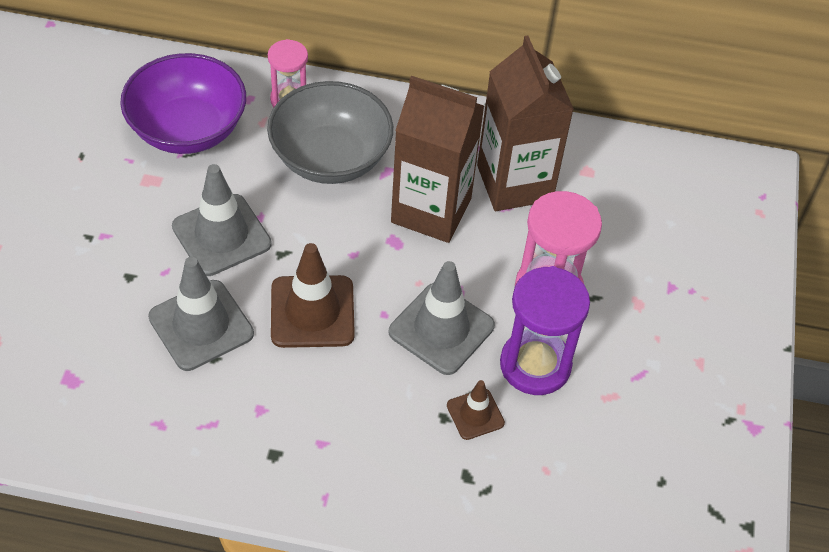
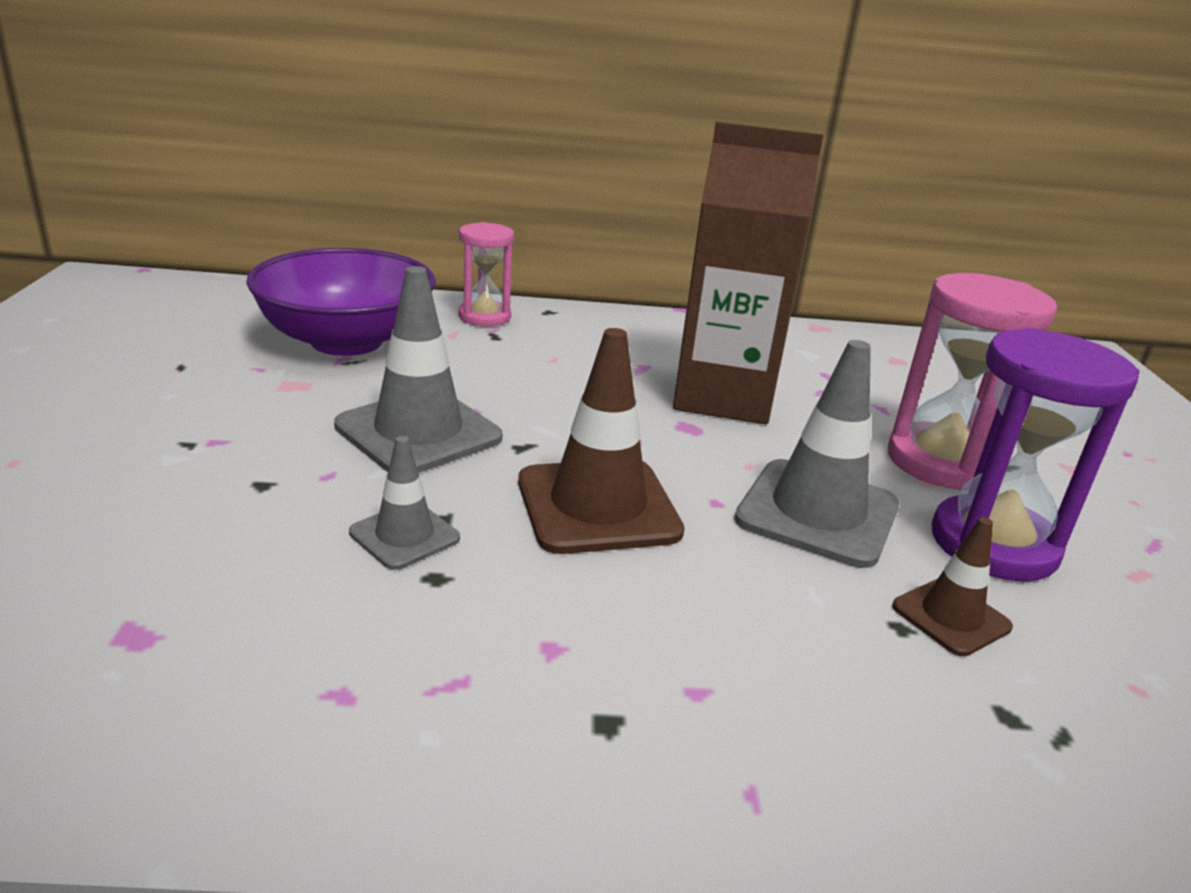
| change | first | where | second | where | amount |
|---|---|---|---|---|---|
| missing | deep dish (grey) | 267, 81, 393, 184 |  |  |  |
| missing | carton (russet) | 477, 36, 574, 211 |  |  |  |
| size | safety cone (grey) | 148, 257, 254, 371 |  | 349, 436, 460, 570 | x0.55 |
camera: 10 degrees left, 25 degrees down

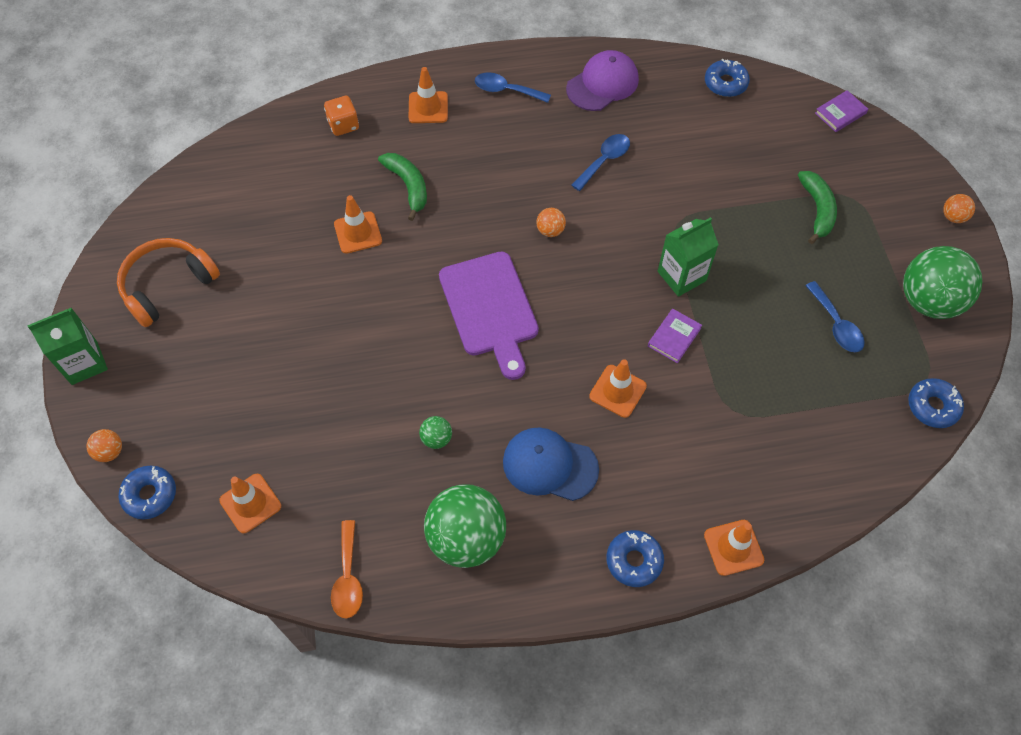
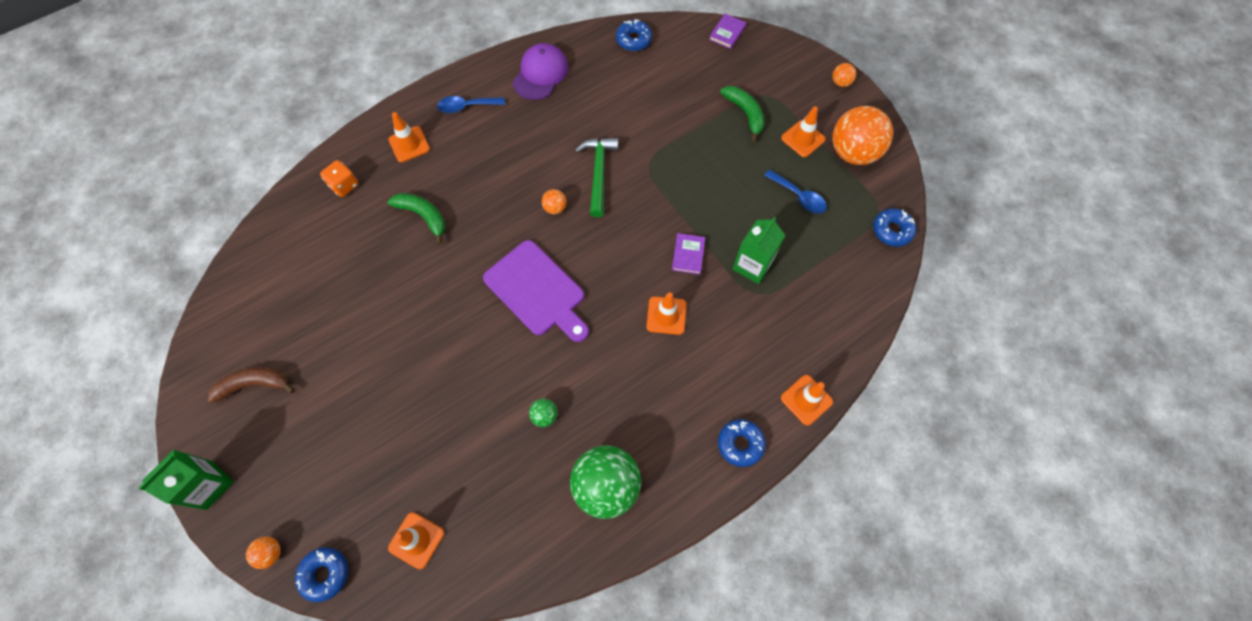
| change | first | where | second | where | amount |
|---|---|---|---|---|---|
| missing | spoon (orange) | 331, 520, 363, 619 |  |  |  |
| missing | baseball cap (royal blue) | 503, 428, 599, 501 |  |  |  |
| missing | spoon (royal blue) | 571, 134, 630, 191 |  |  |  |
| appeared |  |  | carpenter's hammer (green) | 575, 138, 619, 217 |  |
| relocated | safety cone (orange) | 334, 195, 382, 254 |  | 781, 106, 825, 157 |  |
| relocated | carton (green) | 658, 217, 719, 297 |  | 733, 217, 786, 284 |  |
| exchanged | headphones (orange) | 117, 238, 220, 327 | toy banana (russet) | 208, 367, 295, 403 |  |
| colour | ball (green) | 903, 246, 983, 319 | ball (orange) | 832, 106, 893, 165 |  |
camera: 25 degrees left, 5 degrees up

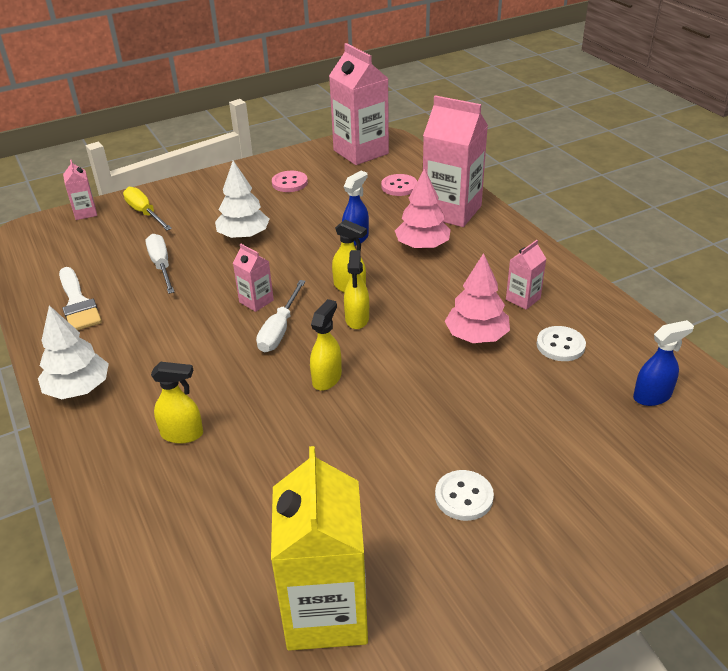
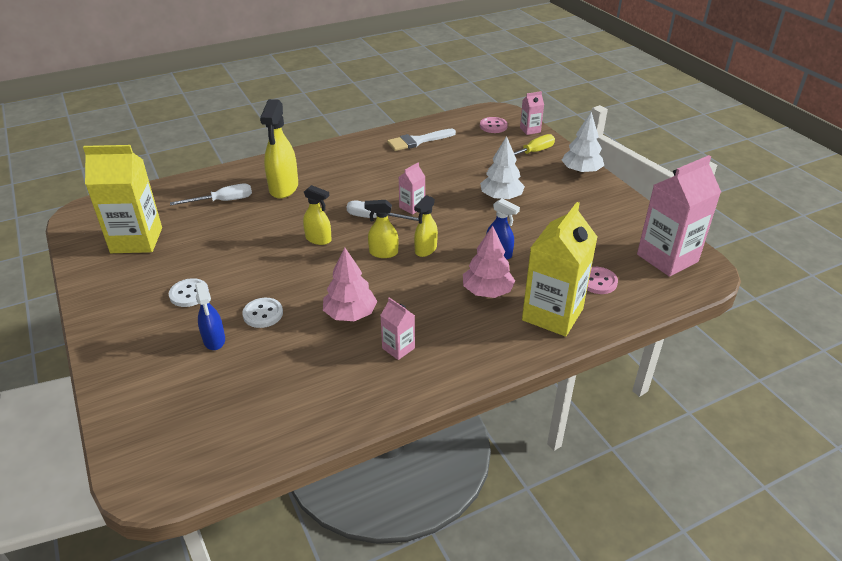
| change | first | where | second | where | amount |
|---|---|---|---|---|---|
| relocated | toy tree (white) | 38, 305, 109, 399 |  | 561, 112, 604, 174 |  |
| relocated | flat screwdriver (white) | 146, 234, 174, 294 |  | 170, 184, 252, 205 |  |
| relocated | shirt button (pink) | 272, 171, 308, 192 |  | 480, 117, 508, 133 |  |
| relocated | shirt button (white) | 537, 326, 586, 361 |  | 242, 298, 283, 328 |  |
| relocated | spray cleaner (royal blue) | 633, 320, 694, 406 |  | 195, 282, 225, 350 |  |
| colour | carton (pink) | 423, 95, 488, 227 | carton (yellow) | 522, 202, 597, 337 |  |
| size | spray cleaner (yellow) | 151, 362, 203, 444 |  | 260, 99, 298, 199 | x1.68 |
camera: 90 degrees right, 0 degrees up

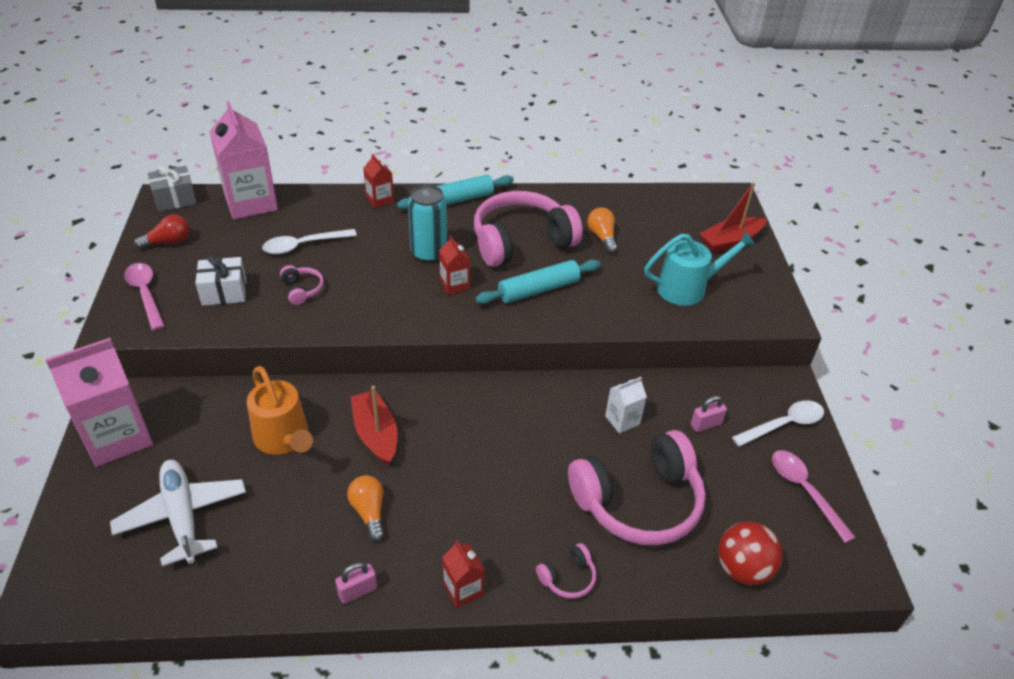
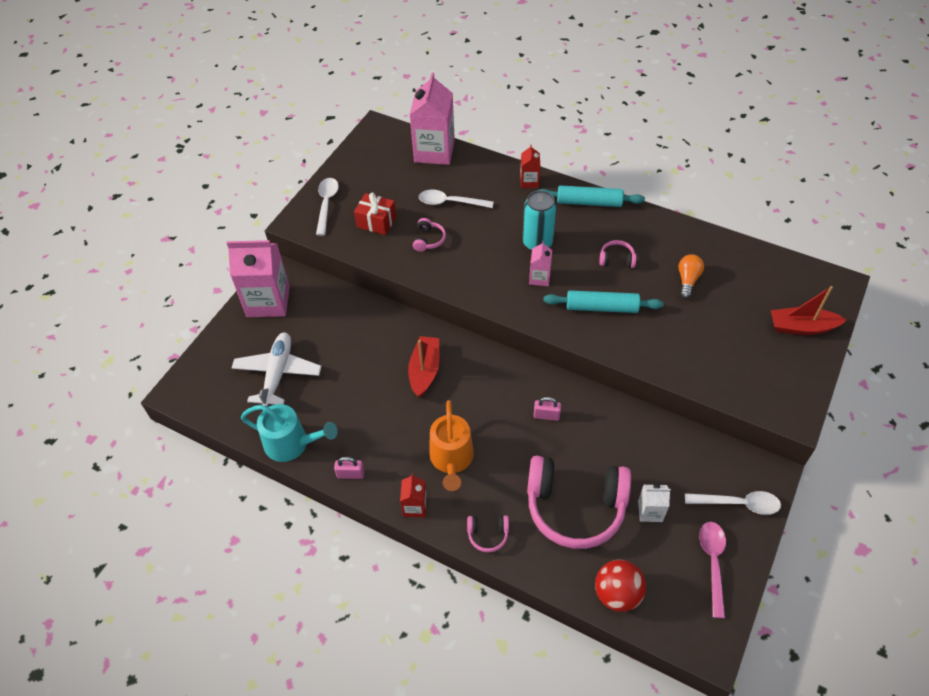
| change | first | where | second | where | amount |
|---|---|---|---|---|---|
| missing | lightbulb (scarlet) | 134, 214, 190, 249 |  |  |  |
| missing | gift (grey) | 148, 165, 197, 212 |  |  |  |
| missing | lightbulb (orange) | 347, 475, 385, 542 |  |  |  |
| relocated | watering pot (orange) | 247, 366, 313, 455 |  | 429, 400, 474, 491 |  |
| relocated | carton (white) | 605, 377, 647, 434 |  | 638, 484, 671, 522 |  |
| relocated | watering pot (teal) | 644, 231, 756, 306 |  | 241, 404, 338, 462 |  |
| relocated | padlock (pink) | 691, 396, 727, 432 |  | 534, 397, 561, 421 |  |
| colour | spoon (pink) | 124, 263, 165, 331 | spoon (white) | 316, 178, 339, 236 |  |
| colour | gift (white) | 195, 255, 246, 306 | gift (scarlet) | 354, 192, 396, 235 |  |
| colour | carton (scarlet) | 439, 236, 470, 295 | carton (pink) | 529, 241, 552, 286 |  |
| size | headphones (pink) | 474, 191, 583, 267 |  | 599, 240, 636, 268 | x0.41 |
camera: 35 degrees right, 10 degrees up

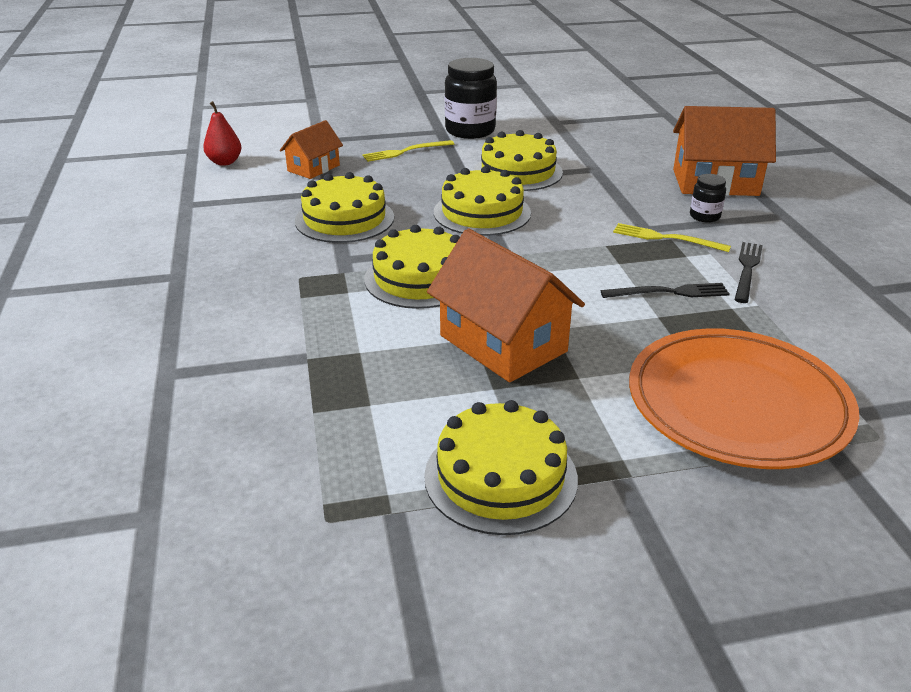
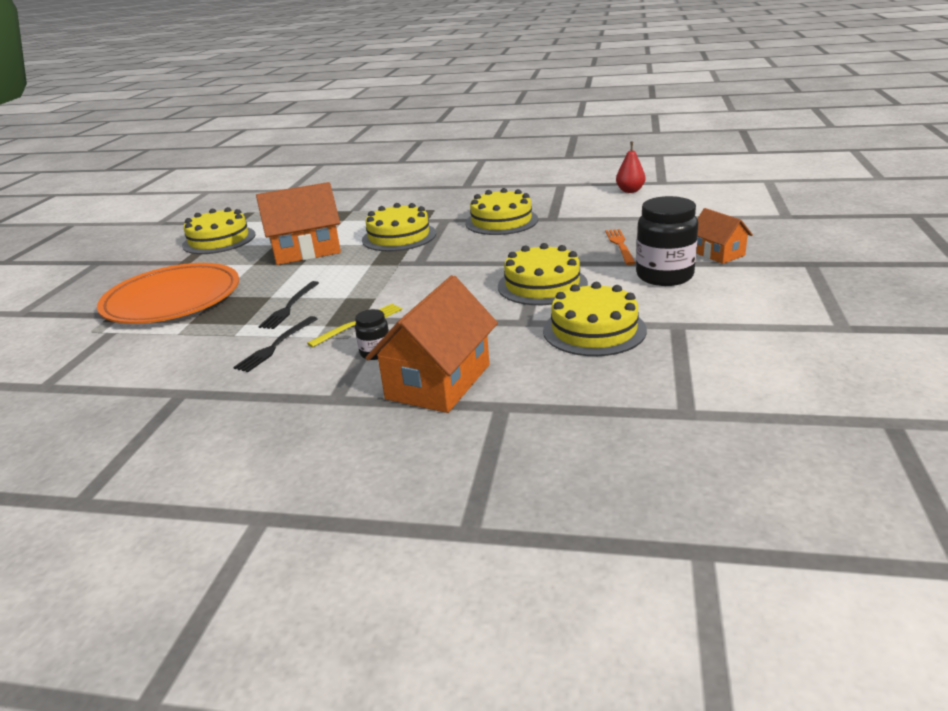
| change | first | where | second | where | amount |
|---|---|---|---|---|---|
| relocated | toy house (orange) | 280, 120, 343, 179 |  | 696, 208, 753, 264 |  |
| relocated | gateau (yellow) | 434, 166, 531, 236 |  | 543, 282, 647, 356 |  |
| colour | fork (yellow) | 362, 140, 454, 162 | fork (orange) | 605, 229, 635, 265 |  |
| spun | fork (ebony) | 734, 242, 763, 303 |  | 233, 316, 318, 372 | 75 degrees clockwise |
camera: 115 degrees right, 5 degrees down

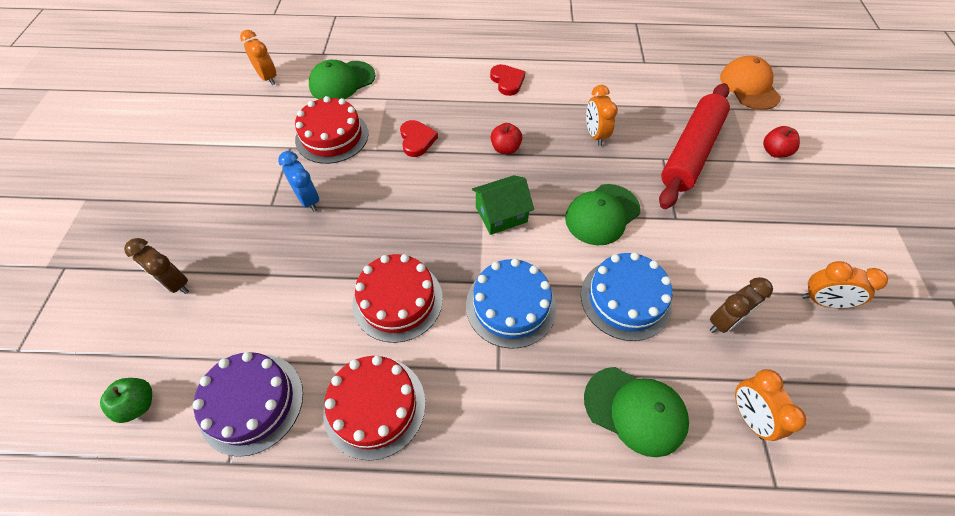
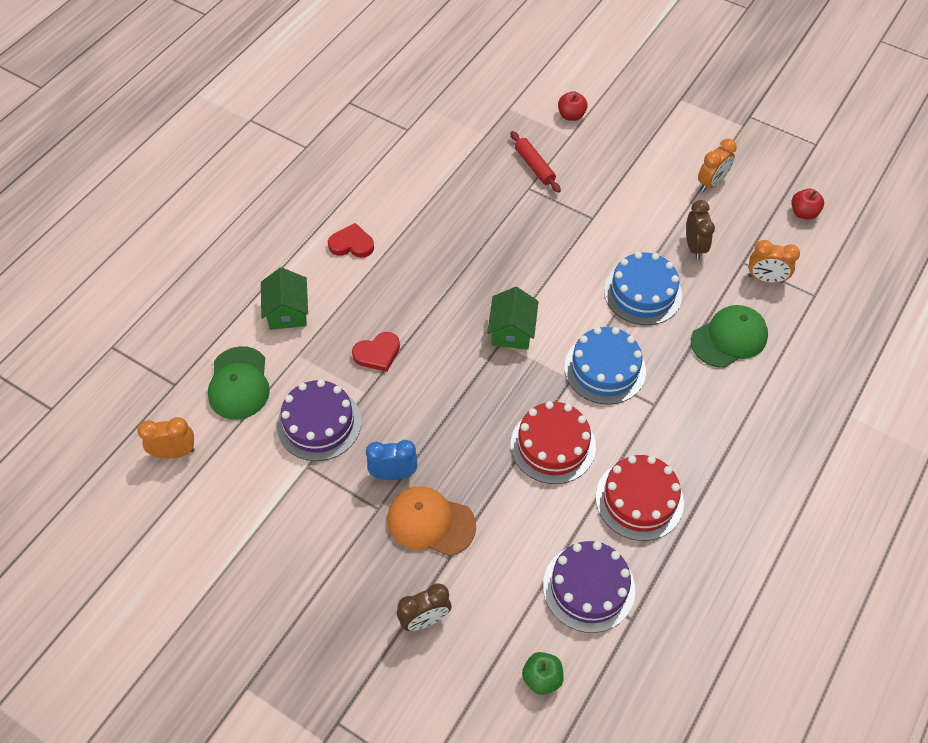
| change | first | where | second | where | amount |
|---|---|---|---|---|---|
| missing | baseball cap (green) | 565, 184, 640, 245 |  |  |  |
| missing | bedside clock (orange) | 586, 85, 618, 146 |  |  |  |
| appeared |  |  | toy house (green) | 261, 267, 308, 330 |  |
| relocated | apple fruit (scarlet) | 491, 123, 522, 154 |  | 791, 189, 824, 220 |  |
| relocated | baseball cap (orange) | 720, 56, 781, 110 |  | 387, 486, 476, 556 |  |
| colour | gateau (scarlet) | 295, 96, 368, 164 | gateau (royal purple) | 277, 379, 361, 461 |  |
| spun | heart (scarlet) | 400, 120, 438, 157 |  | 352, 332, 400, 372 | 135 degrees clockwise |
| size | rolling pin (scarlet) | 659, 83, 730, 209 |  | 510, 131, 561, 193 | x0.50 |
camera: 60 degrees left, 0 degrees up

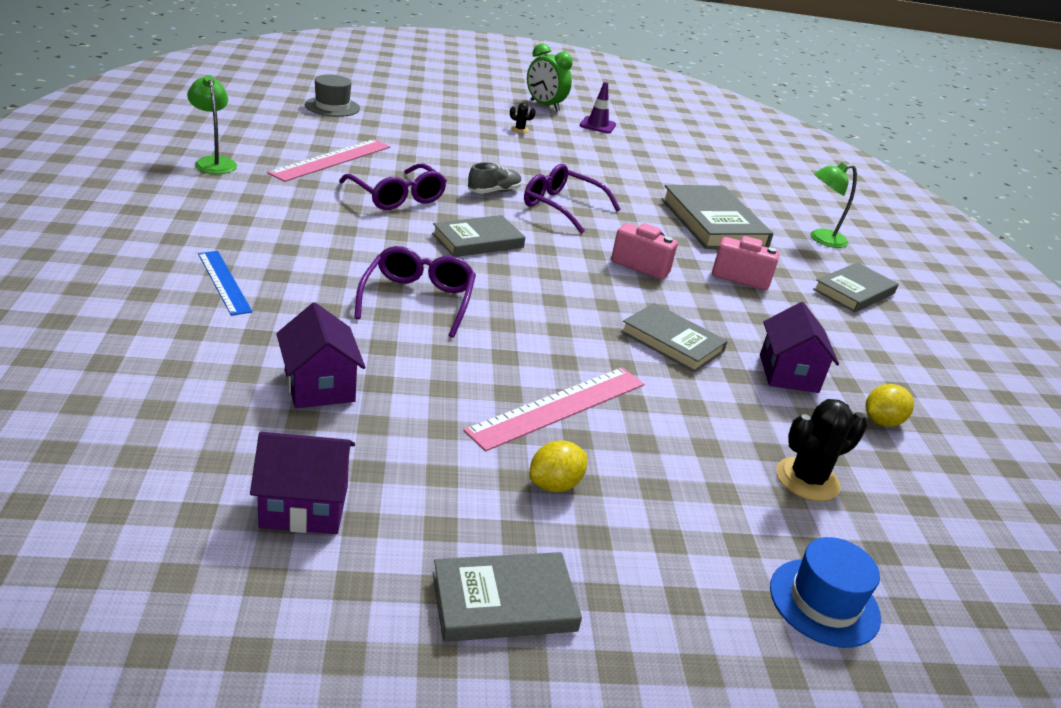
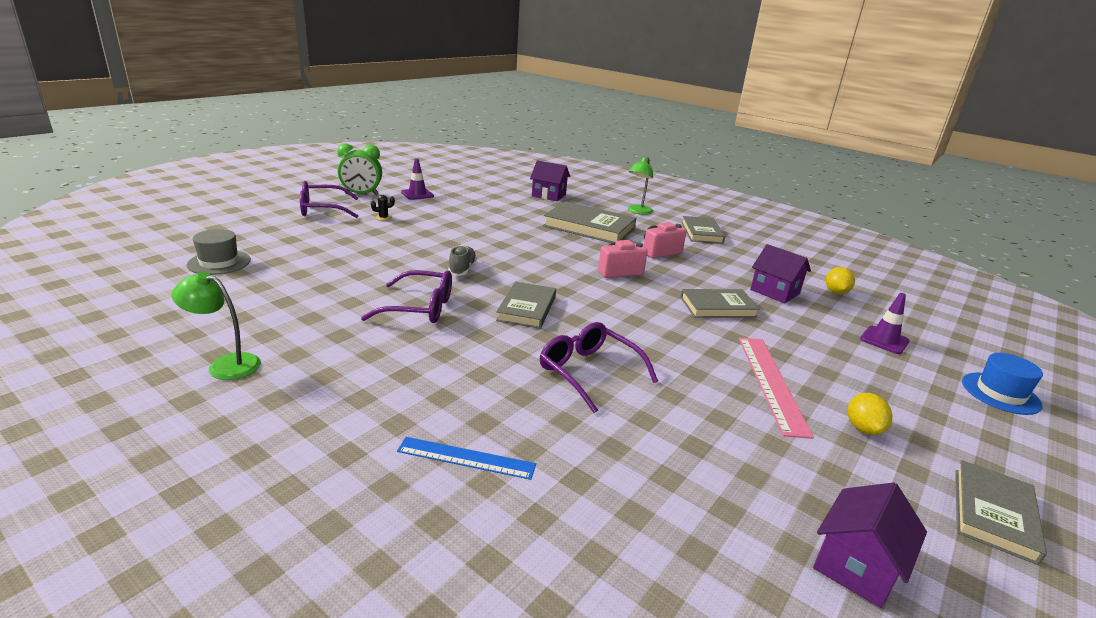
| change | first | where | second | where | amount |
|---|---|---|---|---|---|
| missing | ruler (pink) | 267, 139, 390, 182 |  |  |  |
| relocated | toy house (royal purple) | 276, 303, 365, 408 |  | 530, 160, 570, 201 |  |
| relocated | spectacles (royal purple) | 524, 164, 621, 234 |  | 300, 181, 358, 218 |  |
| exchanged | saguaro cactus (ebony) | 776, 399, 867, 501 | safety cone (royal purple) | 860, 293, 910, 354 |  |
camera: 45 degrees left, 5 degrees down

